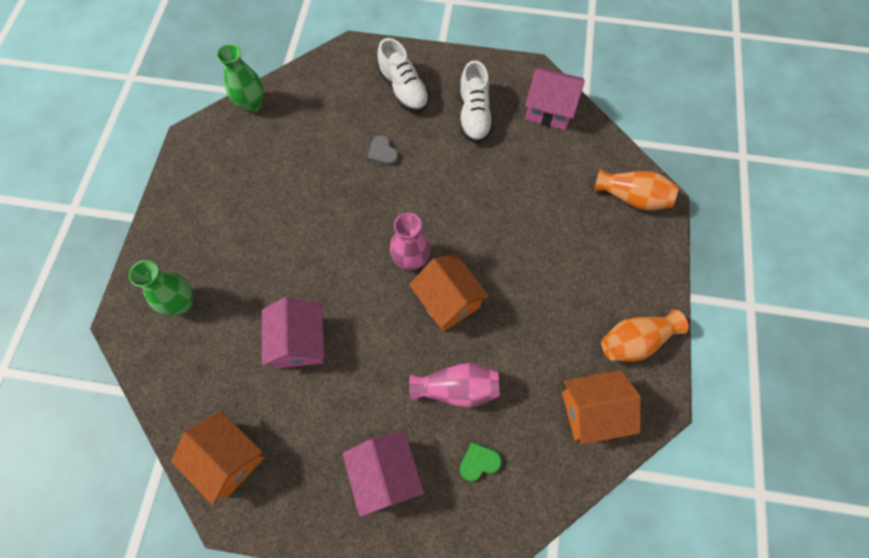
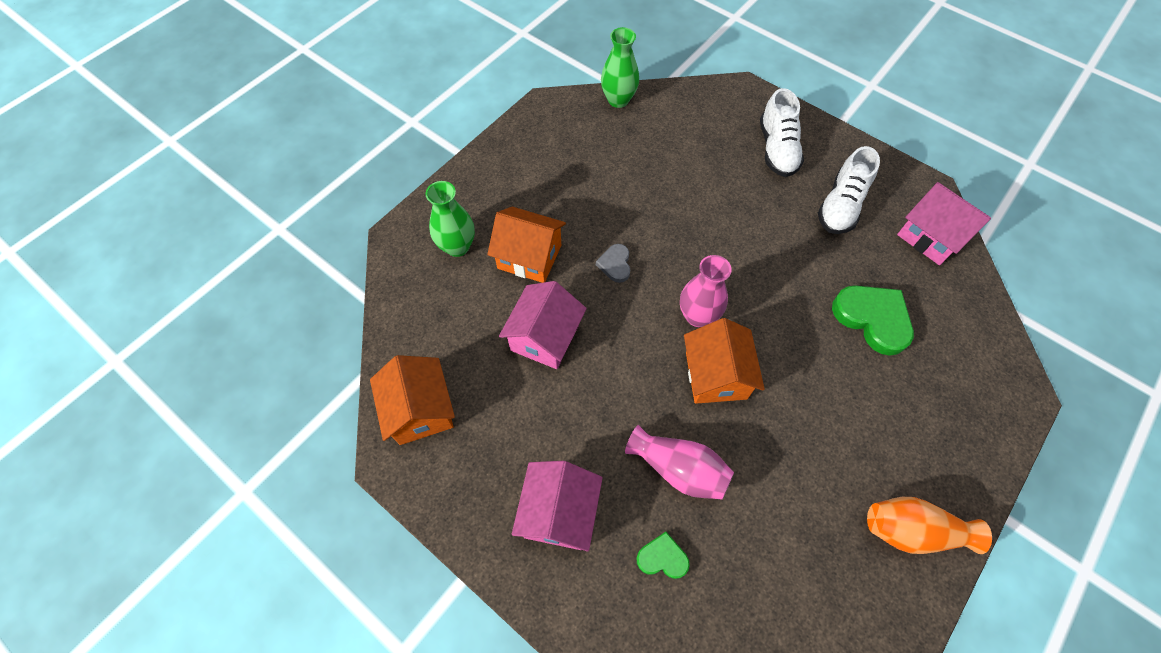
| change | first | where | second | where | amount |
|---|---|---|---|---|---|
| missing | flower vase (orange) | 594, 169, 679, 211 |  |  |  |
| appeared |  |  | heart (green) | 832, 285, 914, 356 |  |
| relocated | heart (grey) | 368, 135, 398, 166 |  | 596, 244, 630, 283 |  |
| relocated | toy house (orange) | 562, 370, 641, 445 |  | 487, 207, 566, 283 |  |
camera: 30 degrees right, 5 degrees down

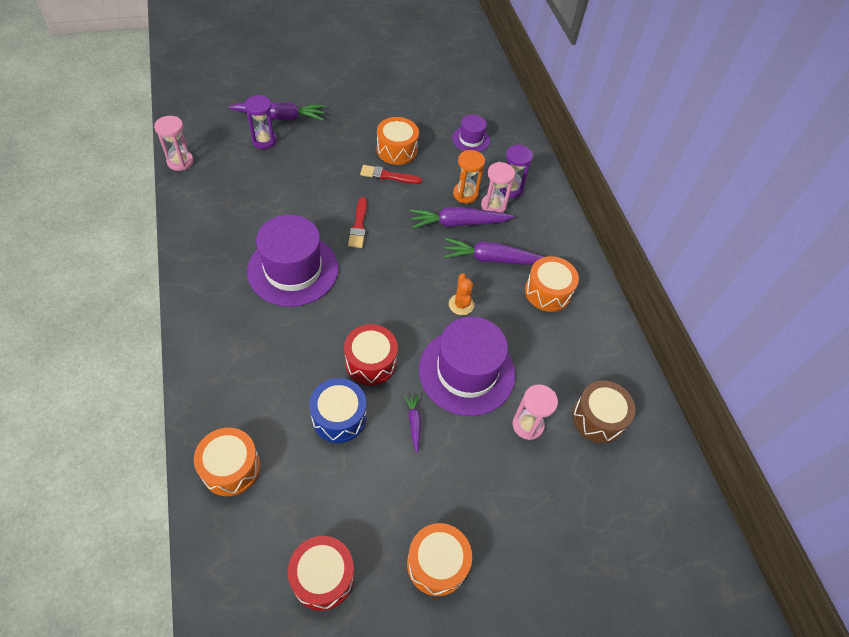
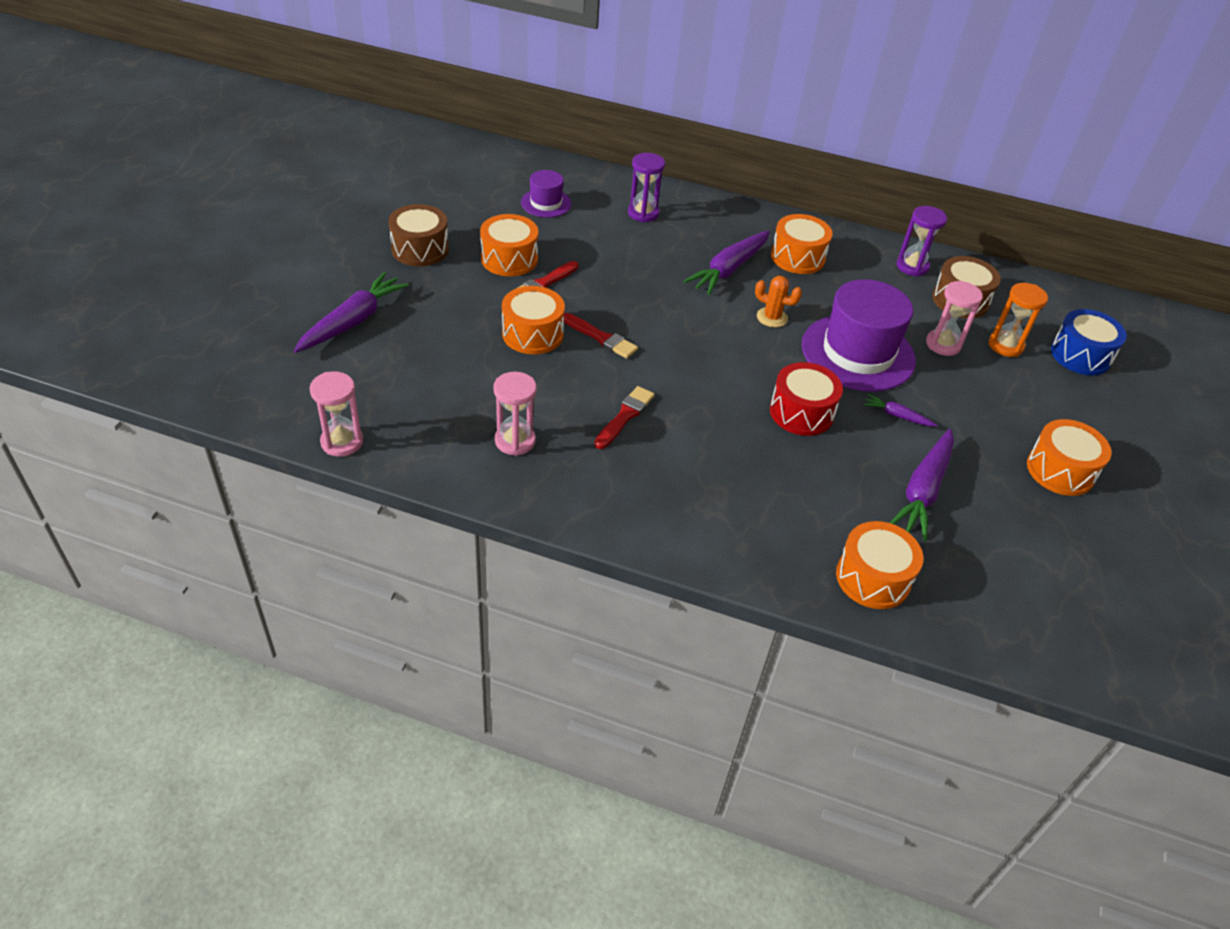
| change | first | where | second | where | amount |
|---|---|---|---|---|---|
| missing | toy drum (scarlet) | 288, 536, 354, 611 |  |  |  |
| appeared |  |  | toy drum (russet) | 388, 204, 449, 266 |  |
| appeared |  |  | toy drum (orange) | 502, 286, 565, 354 |  |
| relocated | sandglass (royal purple) | 245, 95, 277, 149 |  | 897, 206, 947, 277 |  |
| relocated | toy drum (royal blue) | 309, 378, 366, 443 |  | 1051, 309, 1127, 375 |  |
| relocated | root vegetable (royal purple) | 410, 207, 514, 229 |  | 890, 429, 954, 541 |  |
| relocated | sandglass (orange) | 453, 150, 485, 203 |  | 988, 283, 1048, 357 |  |
| relocated | sandglass (pink) | 481, 162, 515, 213 |  | 493, 372, 537, 456 |  |
| exchanged | tall hat (royal purple) | 247, 215, 338, 307 | brush (scarlet) | 594, 386, 655, 449 |  |
camera: 55 degrees left, 10 degrees down

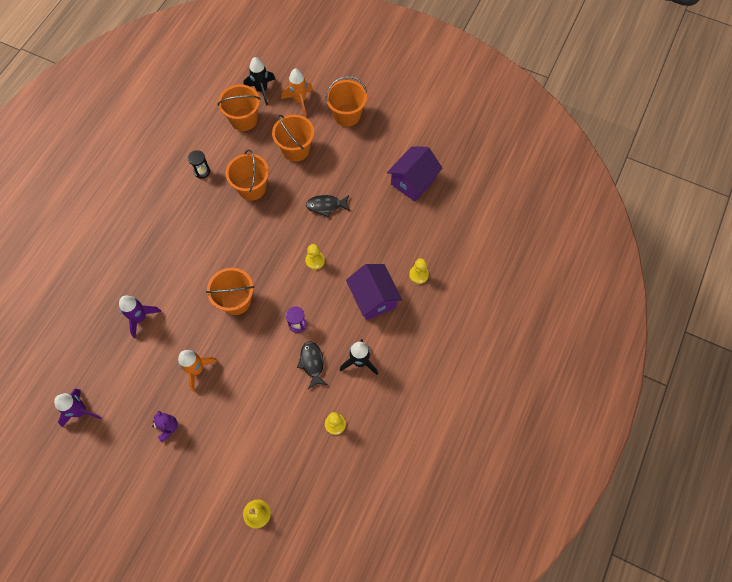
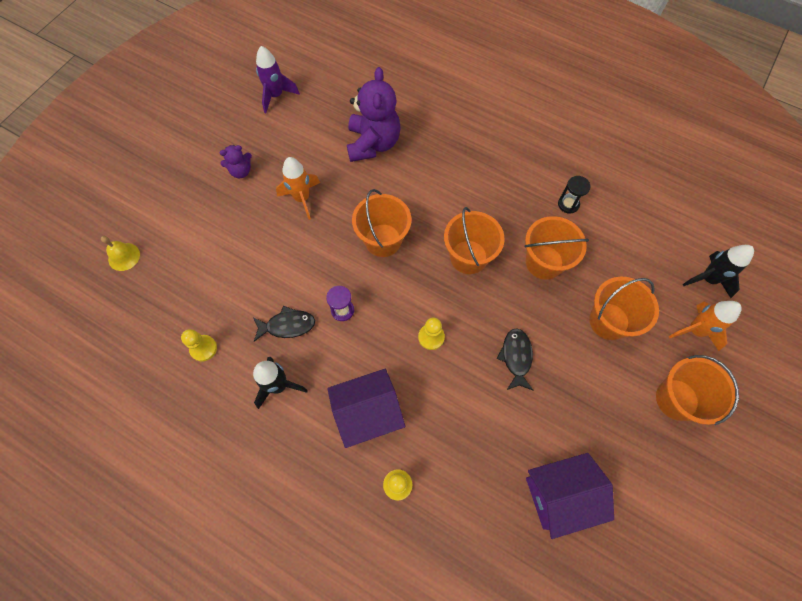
| change | first | where | second | where | amount |
|---|---|---|---|---|---|
| relocated | sand bucket (orange) | 218, 84, 261, 131 |  | 444, 207, 505, 274 |  |
| exchanged | rocket (royal purple) | 119, 296, 161, 338 | teddy (royal purple) | 347, 67, 401, 162 |  |
| spun | toy house (royal purple) | 387, 146, 443, 202 |  | 526, 453, 614, 539 | 60 degrees counterclockwise |
camera: 95 degrees right, 0 degrees up

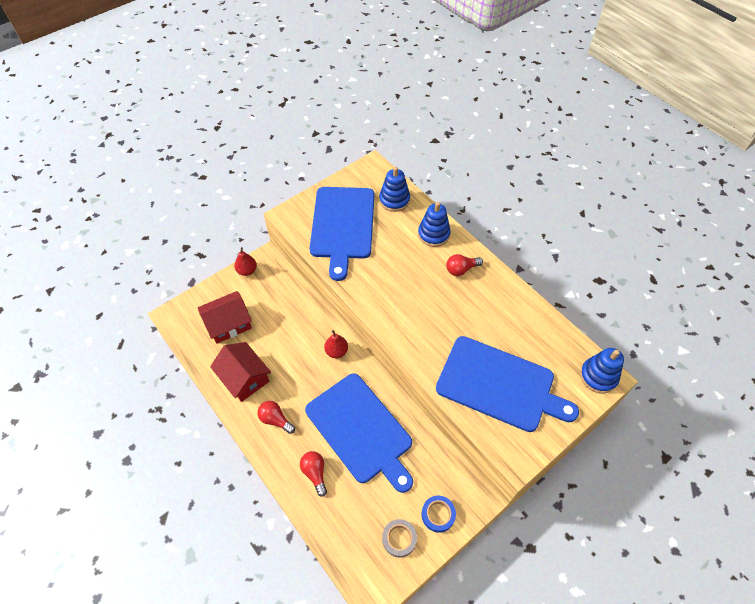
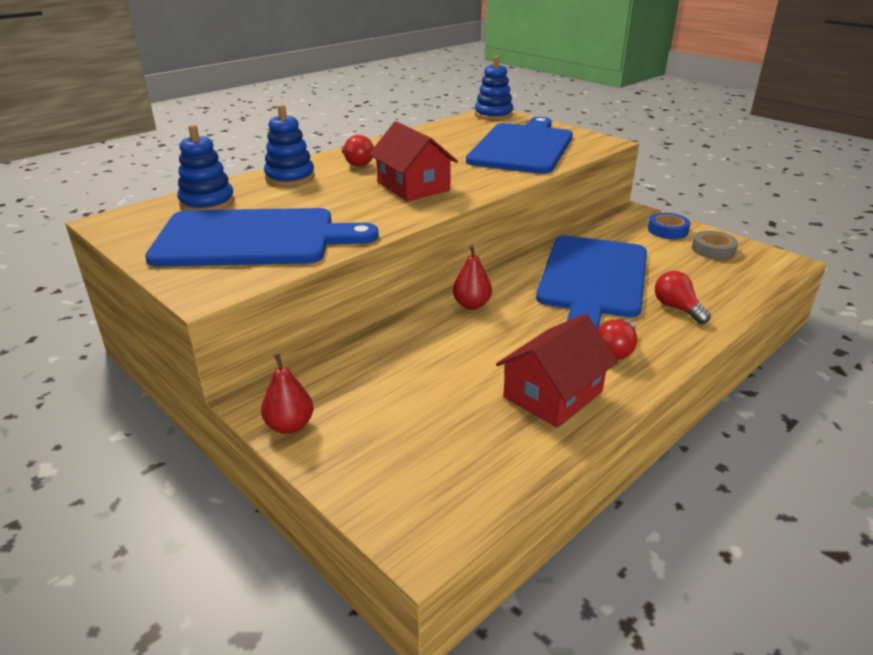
| change | first | where | second | where | amount |
|---|---|---|---|---|---|
| relocated | toy house (scarlet) | 198, 291, 252, 344 |  | 369, 121, 458, 201 |  |
| spun | lightbulb (scarlet) | 300, 451, 327, 497 |  | 655, 271, 711, 324 | 90 degrees clockwise |
| spun | chopping board (royal blue) | 305, 373, 413, 493 |  | 536, 236, 647, 330 | 150 degrees clockwise |
camera: 95 degrees left, 25 degrees down

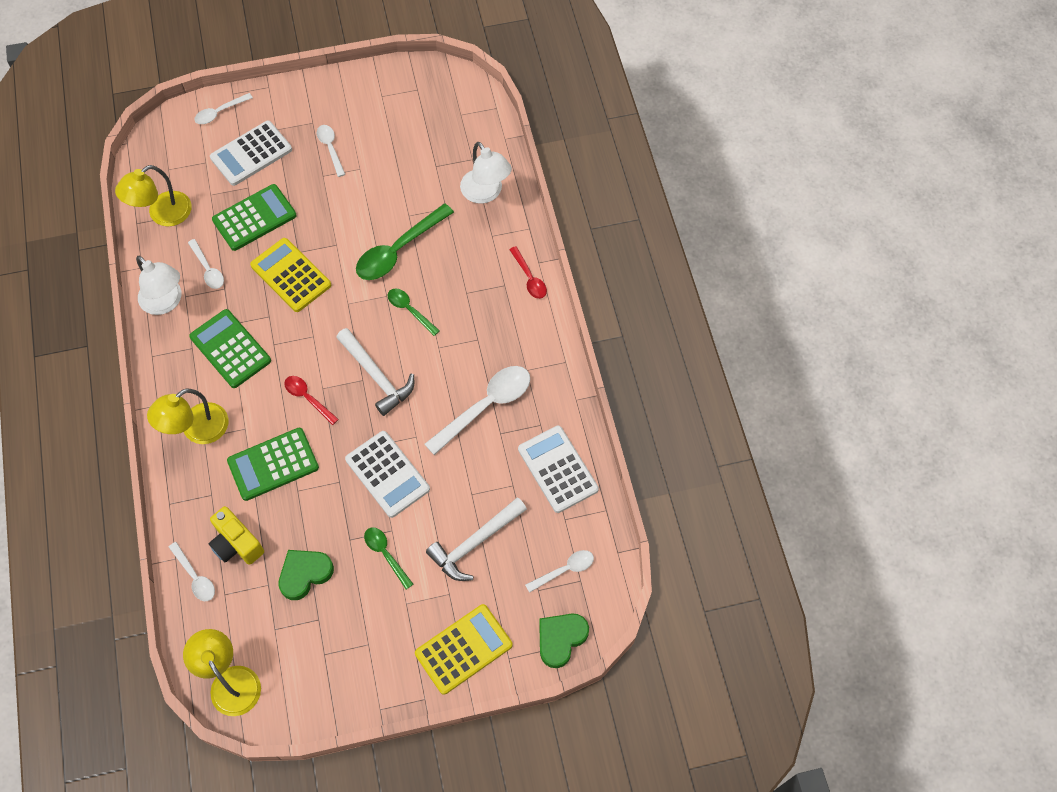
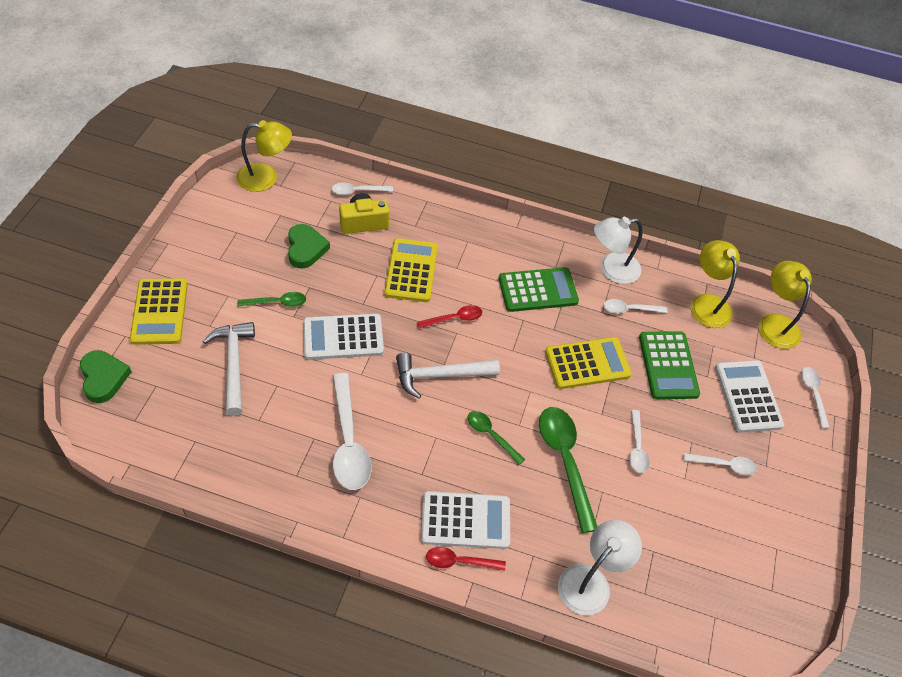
| change | first | where | second | where | amount |
|---|---|---|---|---|---|
| relocated | lamp (yellow) | 147, 389, 228, 444 |  | 759, 261, 812, 349 |  |
| relocated | adding machine (white) | 518, 426, 599, 513 |  | 421, 491, 510, 549 |  |
| relocated | spoon (white) | 525, 550, 594, 593 |  | 629, 410, 650, 473 |  |
| colour | adding machine (green) | 227, 428, 319, 501 | adding machine (yellow) | 384, 238, 438, 302 |  |
| spun | spoon (green) | 387, 288, 440, 336 |  | 468, 411, 525, 465 | 120 degrees counterclockwise |
| spun | lamp (white) | 460, 142, 512, 204 |  | 558, 520, 642, 615 | 135 degrees clockwise |
camera: 115 degrees right, 10 degrees down

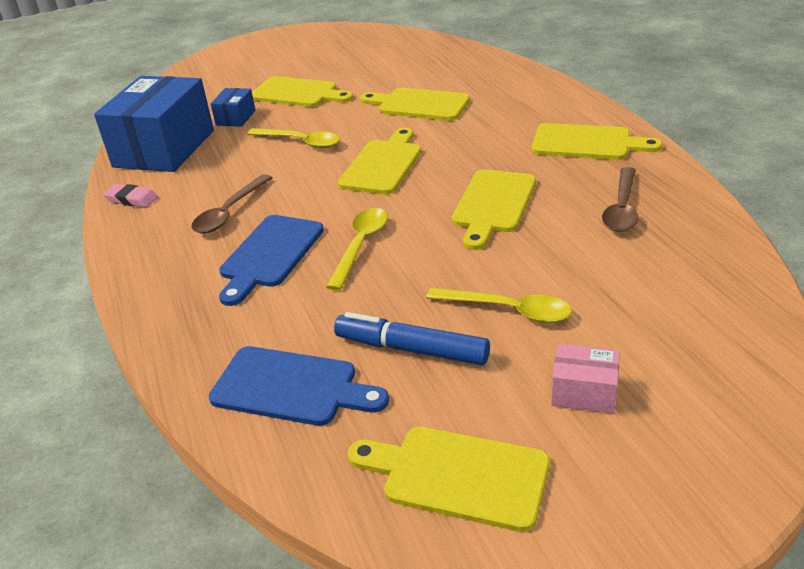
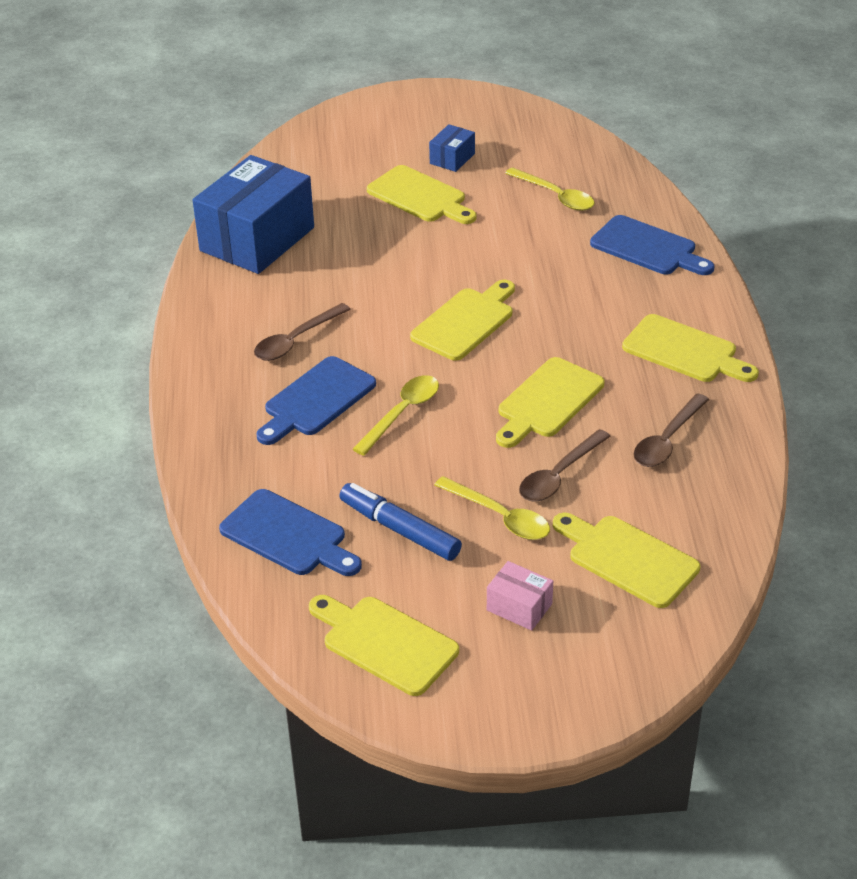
| change | first | where | second | where | amount |
|---|---|---|---|---|---|
| missing | eraser (pink) | 103, 184, 158, 207 |  |  |  |
| appeared |  |  | spoon (russet) | 519, 429, 611, 502 |  |
| appeared |  |  | chopping board (royal blue) | 590, 215, 715, 275 |  |
| relocated | parcel (royal blue) | 211, 88, 255, 127 |  | 429, 124, 475, 172 |  |
| relocated | spoon (yellow) | 248, 128, 340, 148 |  | 505, 167, 595, 211 |  |
| relocated | chopping board (yellow) | 360, 88, 470, 121 |  | 553, 513, 700, 608 |  |
camera: 15 degrees right, 5 degrees up

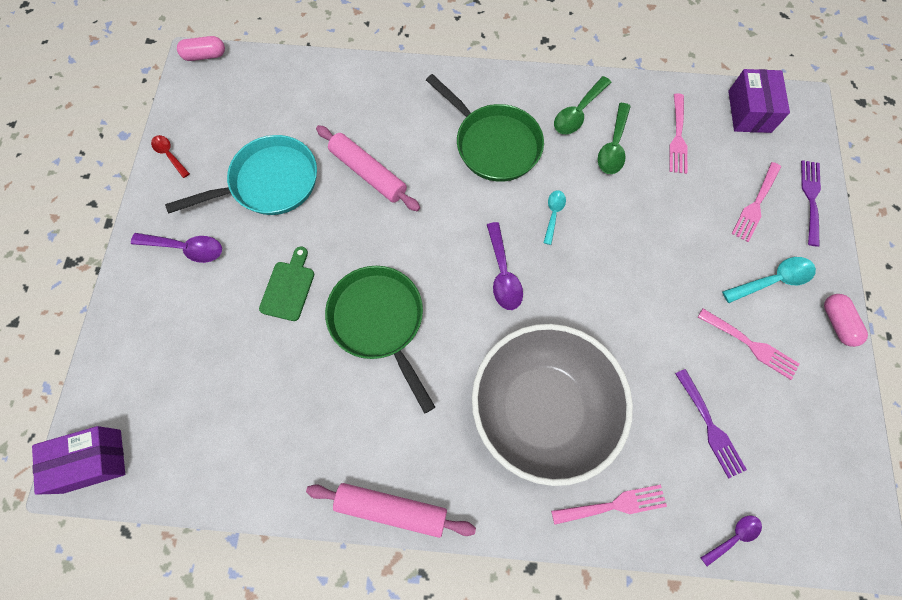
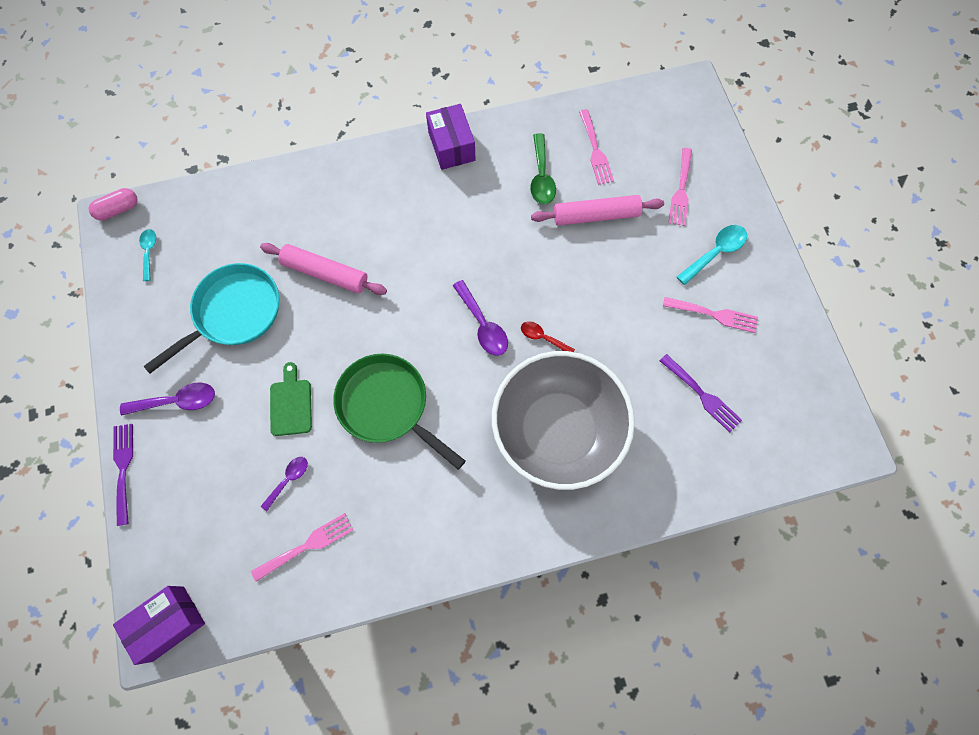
| change | first | where | second | where | amount |
|---|---|---|---|---|---|
| missing | skillet (green) | 426, 74, 544, 182 |  |  |  |
| missing | spoon (green) | 554, 76, 611, 134 |  |  |  |
| missing | capsule (pink) | 824, 294, 868, 347 |  |  |  |
| relocated | spoon (scarlet) | 151, 135, 190, 178 |  | 521, 321, 575, 352 |  |
| relocated | rolling pin (pink) | 306, 483, 476, 538 |  | 531, 195, 664, 226 |  |
| relocated | spoon (teal) | 543, 190, 566, 245 |  | 139, 229, 156, 281 |  |
| relocated | fork (pink) | 551, 485, 667, 525 |  | 251, 513, 353, 582 |  |
| relocated | spoon (royal purple) | 701, 516, 762, 566 |  | 261, 457, 308, 511 |  |
| relocated | parcel (royal purple) | 728, 69, 790, 133 |  | 426, 104, 476, 170 |  |
| relocated | fork (royal purple) | 801, 160, 821, 247 |  | 113, 424, 133, 526 |  |
camera: 20 degrees left, 0 degrees up

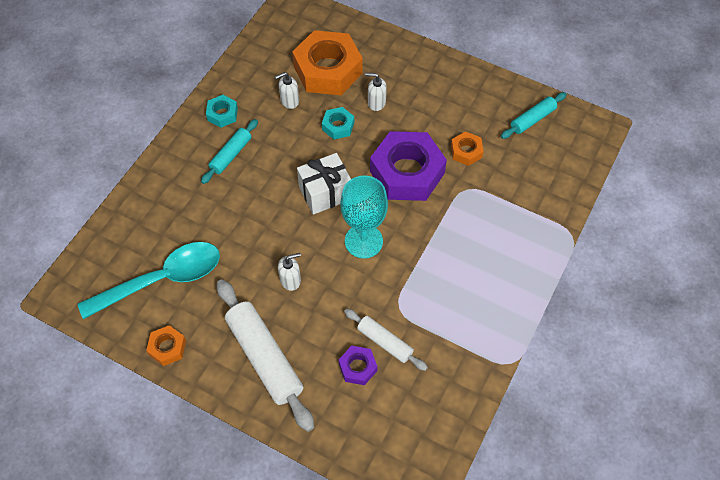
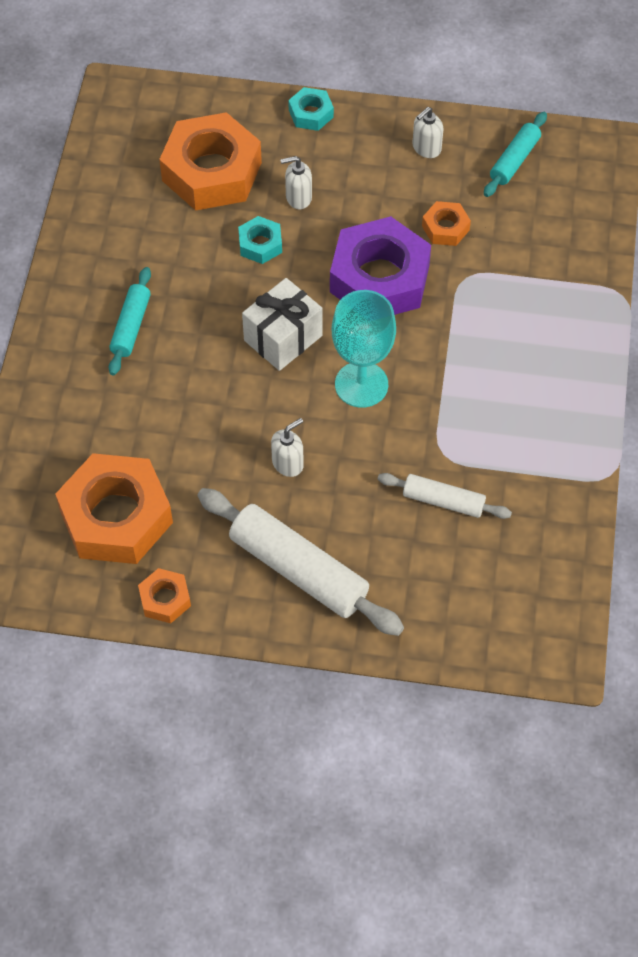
| change | first | where | second | where | amount |
|---|---|---|---|---|---|
| missing | nut (royal purple) | 339, 346, 378, 385 |  |  |  |
| relocated | nut (teal) | 206, 95, 238, 128 |  | 288, 87, 334, 131 |  |
| relocated | soap pump (white) | 275, 72, 299, 109 |  | 412, 107, 444, 158 |  |
| exchanged | spoon (teal) | 78, 242, 220, 319 | nut (orange) | 55, 453, 173, 564 |  |
camera: 20 degrees left, 0 degrees up

